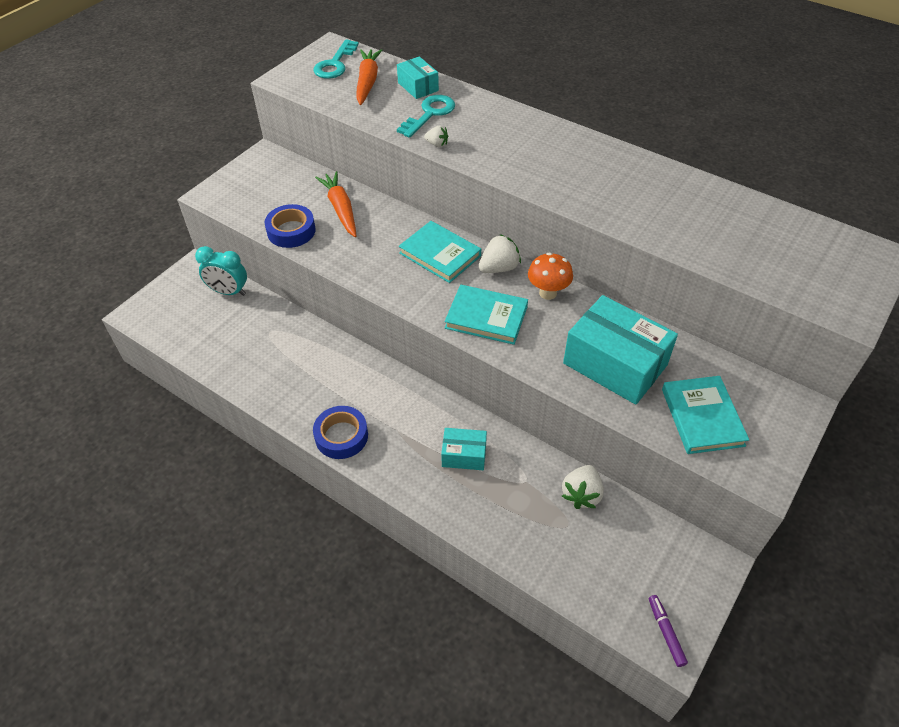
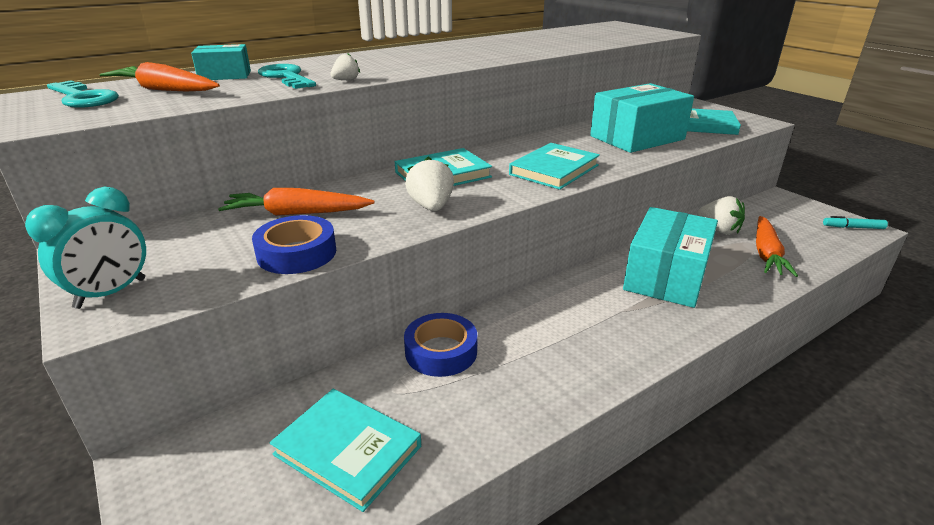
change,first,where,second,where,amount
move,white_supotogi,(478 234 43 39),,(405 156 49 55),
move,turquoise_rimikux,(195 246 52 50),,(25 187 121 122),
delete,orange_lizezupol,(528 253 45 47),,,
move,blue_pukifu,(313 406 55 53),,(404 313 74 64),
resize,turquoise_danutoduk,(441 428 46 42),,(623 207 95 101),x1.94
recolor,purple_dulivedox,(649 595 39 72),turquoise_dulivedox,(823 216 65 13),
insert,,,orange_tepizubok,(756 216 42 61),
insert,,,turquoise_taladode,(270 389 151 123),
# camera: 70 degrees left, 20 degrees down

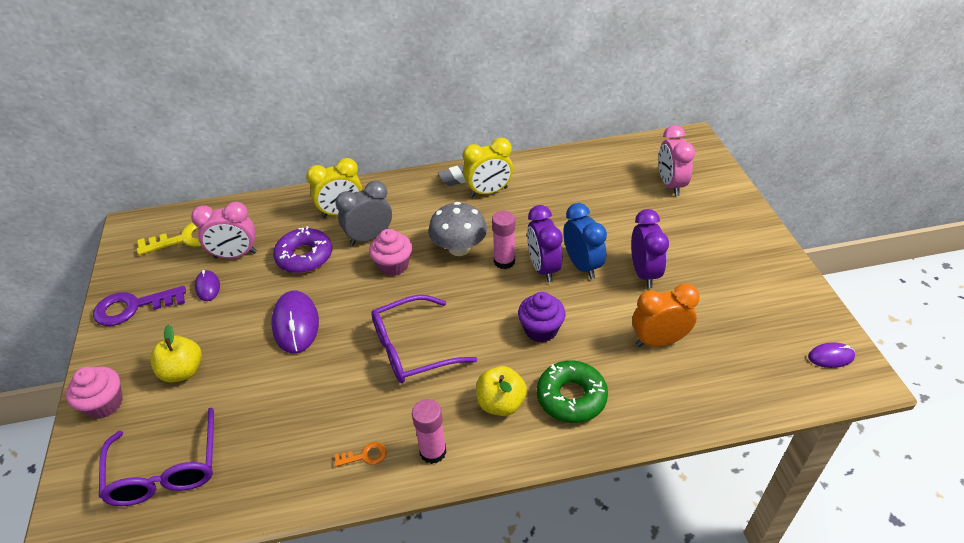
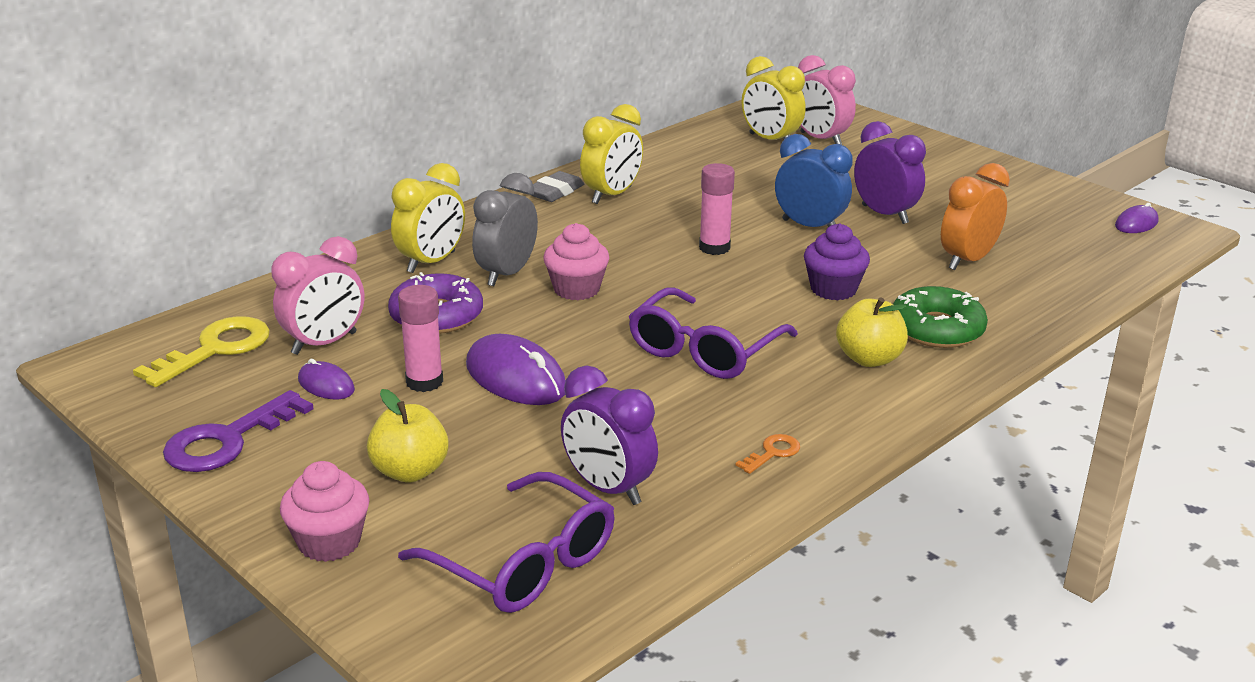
change,first,where,second,where,amount
delete,grey_lizezupol,(428 202 59 54),,,
move,purple_rimikux,(527 205 36 77),,(561 366 97 139),
move,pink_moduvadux,(412 399 35 65),,(398 285 45 107),
insert,,,yellow_rimikux,(742 56 64 84),
# camera: 35 degrees left, 15 degrees down

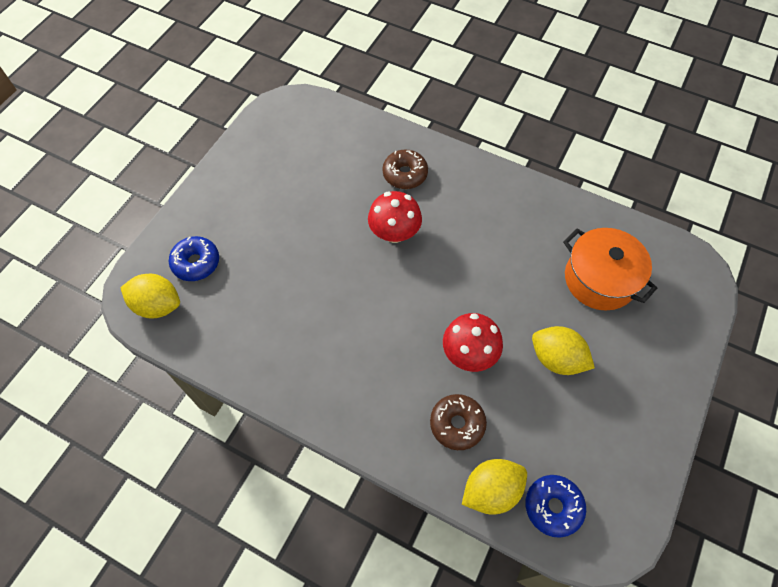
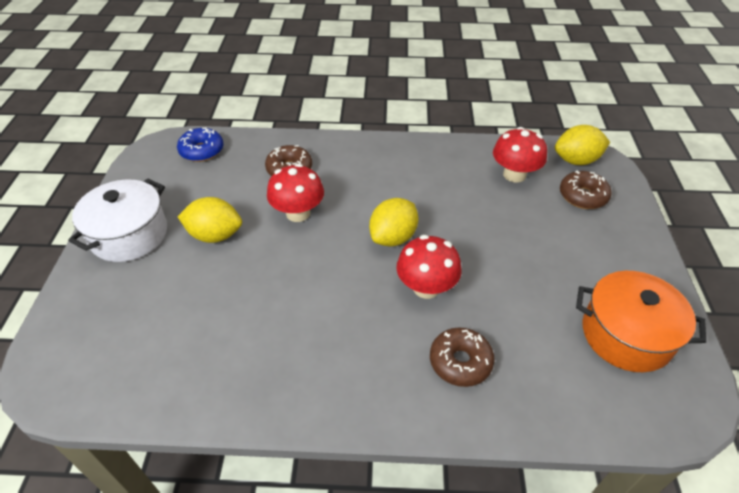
change,first,where,second,where,amount
move,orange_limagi,(563 228 94 82),,(576 271 130 101),
recolor,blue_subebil,(169 236 50 45),brown_subebil,(560 171 52 38),
move,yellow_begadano,(462 459 65 56),,(369 198 49 48),
insert,,,red_lizezupol,(493 127 54 56),
insert,,,white_limagi,(68 179 99 83),
# camera: 155 degrees right, 15 degrees down

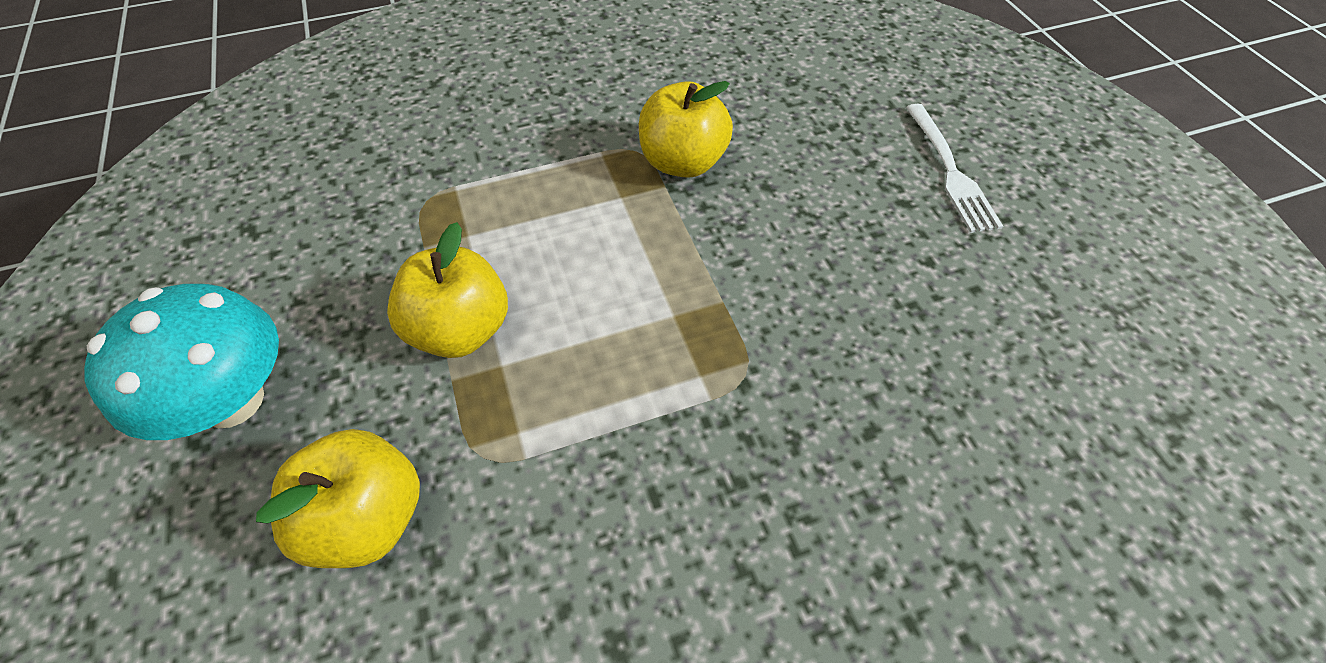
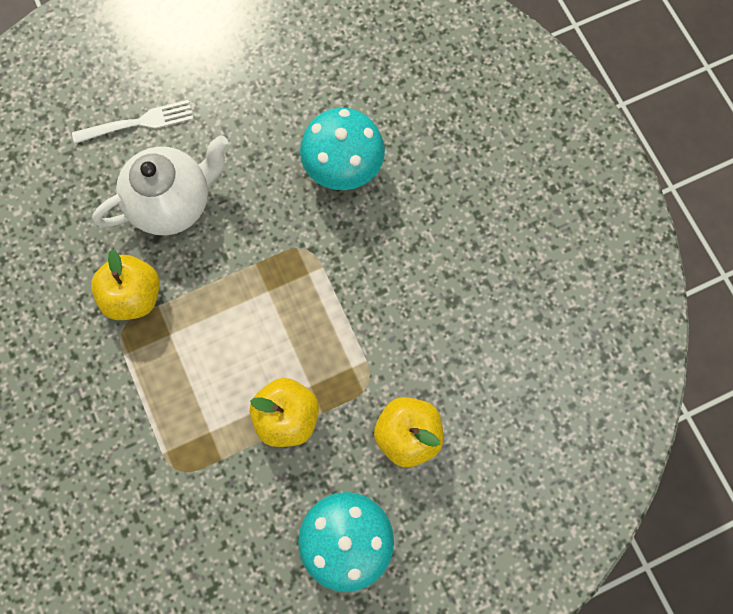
change,first,where,second,where,amount
insert,,,turquoise_lizezupol,(300 108 85 82),
insert,,,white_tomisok,(92 135 136 101),
# camera: 95 degrees left, 20 degrees up

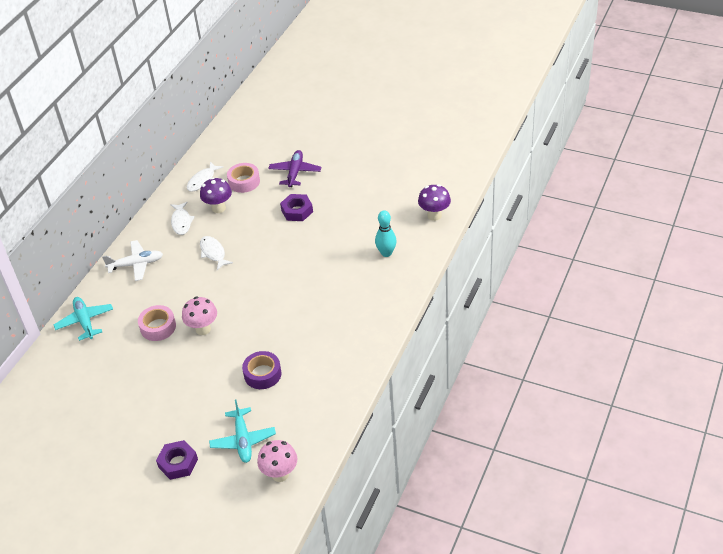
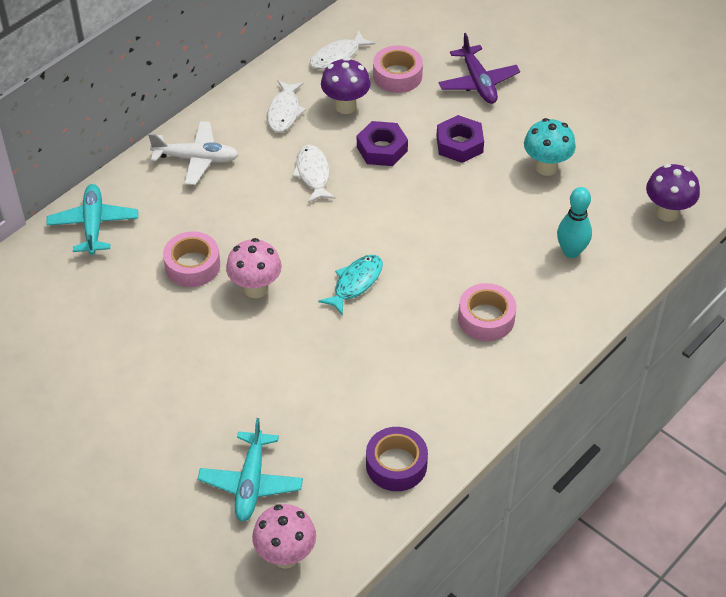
change,first,where,second,where,amount
rotate,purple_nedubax,(268 150 53 37),,(439 33 81 71),135 degrees clockwise
move,purple_pukifu,(242 351 40 38),,(366 427 62 64),
move,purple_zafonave,(156 440 42 40),,(357 121 51 45),
insert,,,turquoise_lizezupol,(524 118 52 58),
insert,,,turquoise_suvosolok,(318 255 65 61),
insert,,,pink_pukifu,(458 283 58 58),
# camera: 15 degrees right, 5 degrees up

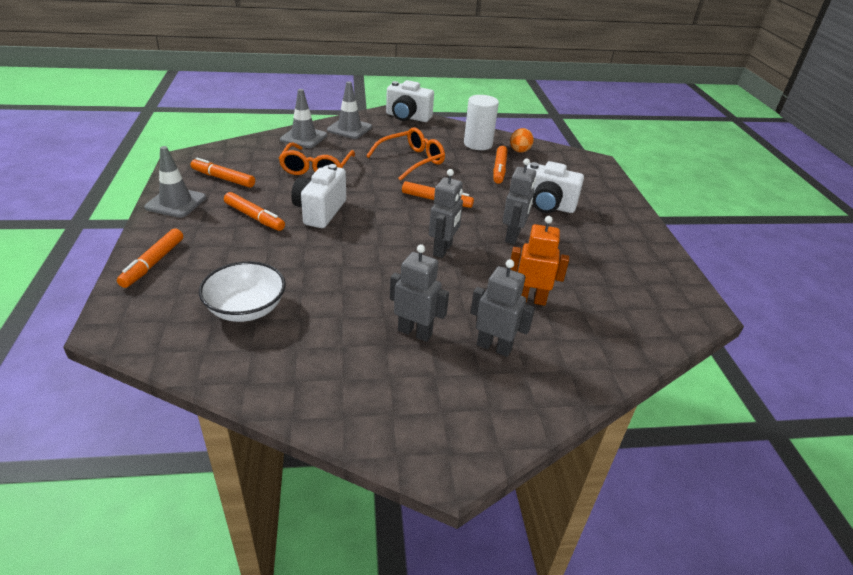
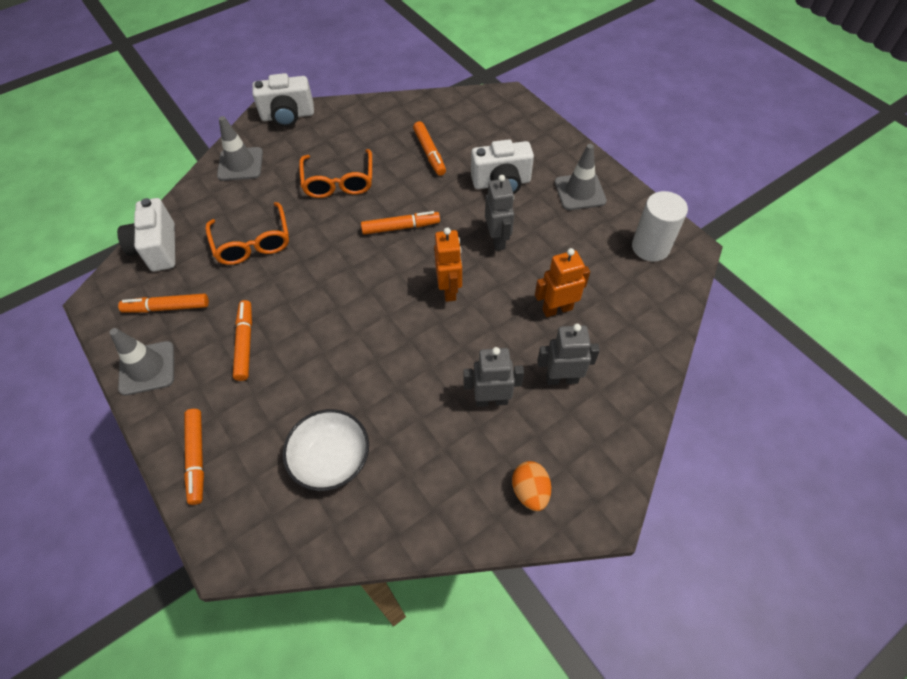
change,first,where,second,where,amount
move,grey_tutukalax,(280 89 47 59),,(555 144 52 66),
move,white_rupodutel,(464 95 35 55),,(632 191 56 71),
rotate,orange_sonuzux,(366 127 79 54),,(299 149 73 49),150 degrees clockwise
move,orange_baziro,(510 128 24 25),,(512 461 39 50),
move,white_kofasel,(291 164 55 64),,(117 198 58 73),
recolor,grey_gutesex,(429 169 34 89),orange_gutesex,(434 228 28 74),
rotate,orange_dulivedox,(224 192 61 39),,(233 300 19 81),105 degrees counterclockwise
# camera: 25 degrees left, 20 degrees up

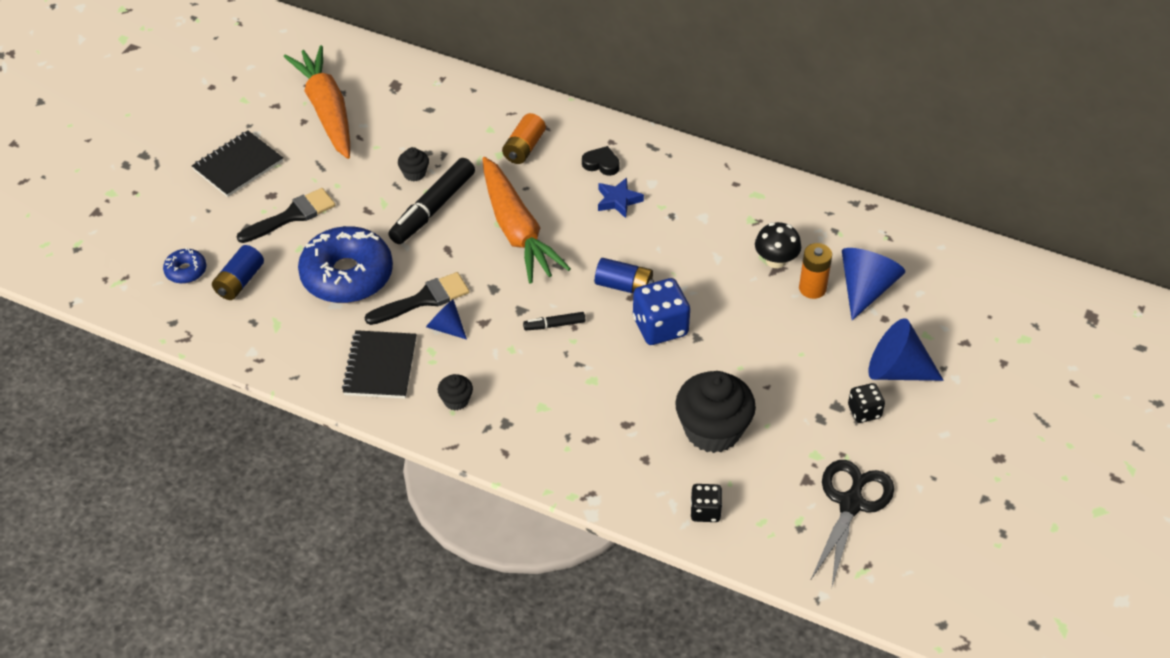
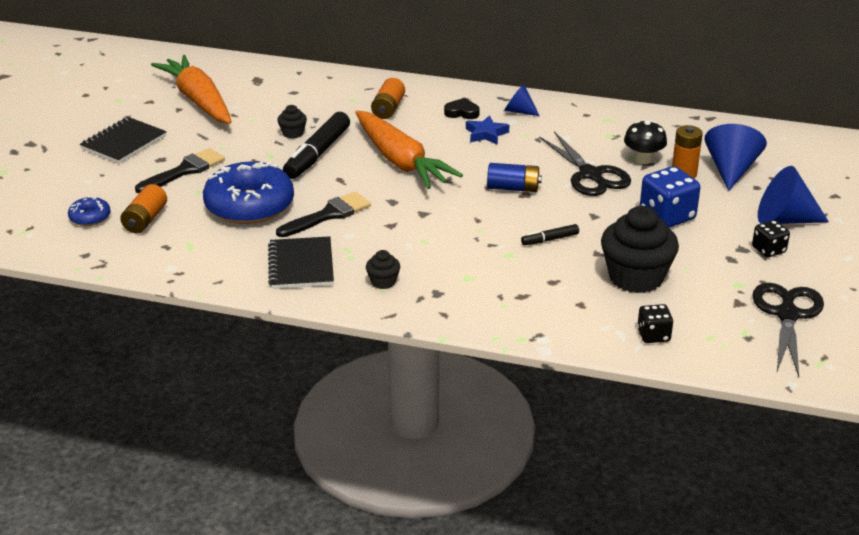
change,first,where,second,where,amount
recolor,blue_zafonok,(212 245 52 55),orange_zafonok,(120 184 47 49),
move,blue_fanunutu,(633 278 57 67),,(640 166 60 62),
move,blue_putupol,(426 299 41 41),,(504 84 35 32),
move,black_dulivedox,(523 312 62 18),,(521 224 58 21),
insert,,,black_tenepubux,(539 131 92 65),
# camera: 10 degrees left, 15 degrees down

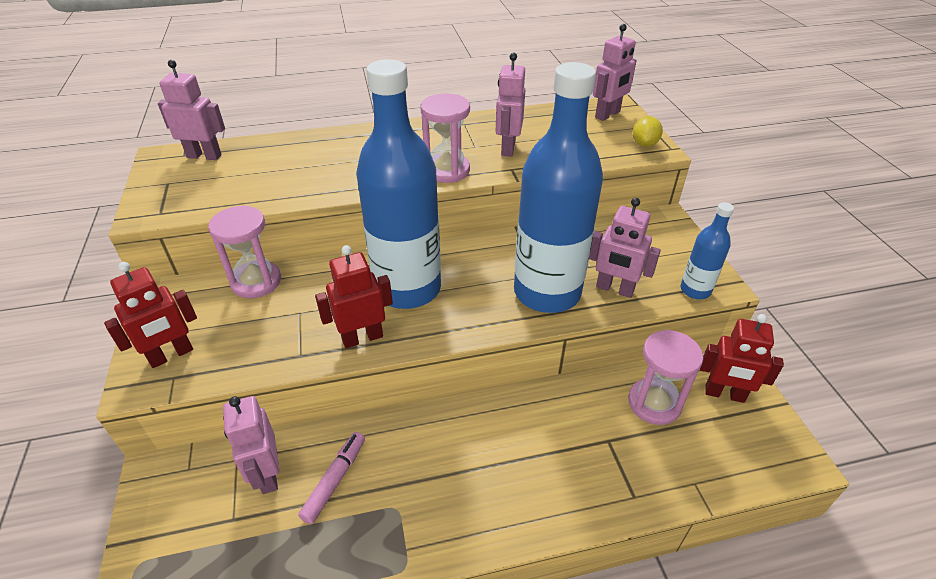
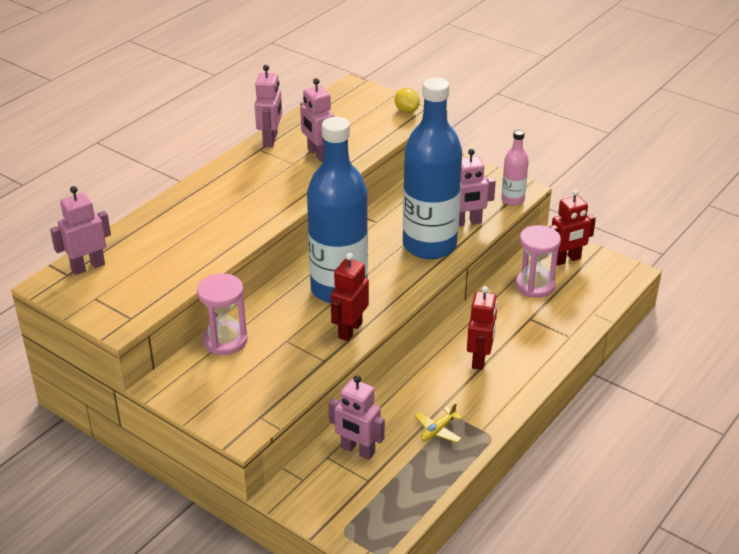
change,first,where,second,where,amount
move,pink_gutesex,(593 24 44 97),,(255 65 27 82),
delete,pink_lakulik,(421 94 49 89),,,
recolor,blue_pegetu,(680 202 54 97),pink_pegetu,(501 130 28 76),
move,red_gutesex,(104 262 93 106),,(467 286 30 84),
delete,pink_dulivedox,(298 432 67 92),,,
insert,,,yellow_nedubax,(414 402 49 41),
# camera: 40 degrees left, 5 degrees down

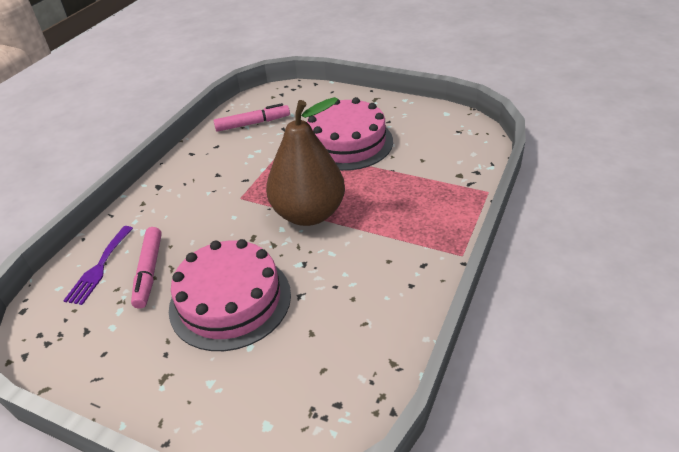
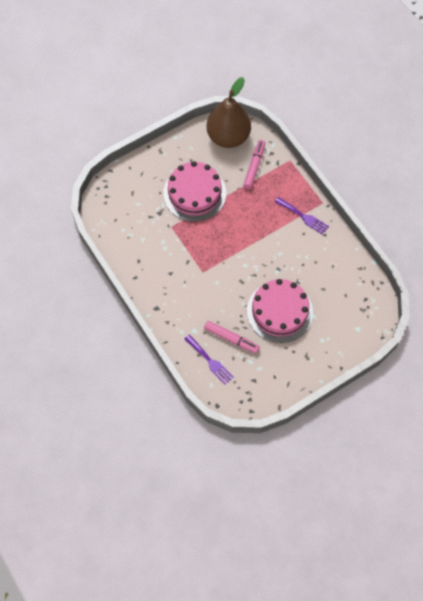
change,first,where,second,where,amount
move,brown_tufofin,(266 97 79 129),,(207 77 44 71),
move,pink_dulivedox,(214 103 76 29),,(243 140 22 49),
insert,,,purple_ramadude,(275 197 54 38),
# camera: 60 degrees left, 25 degrees up

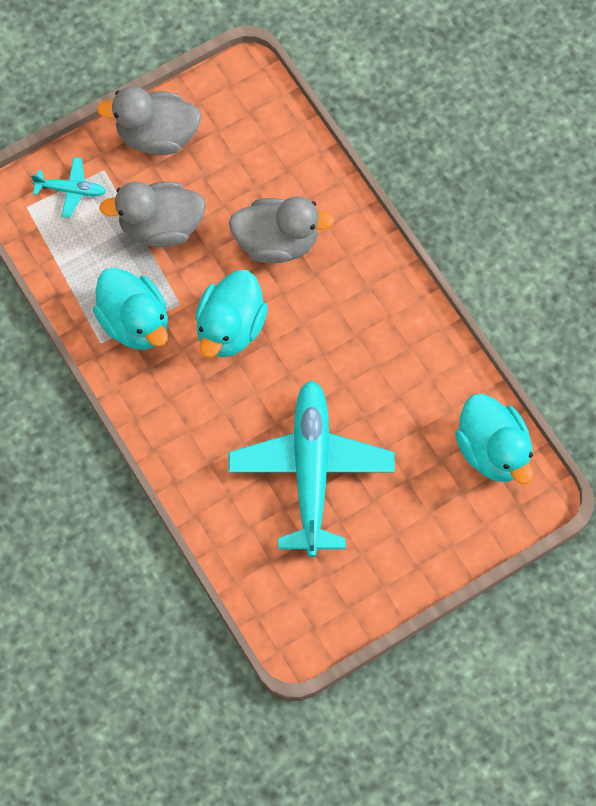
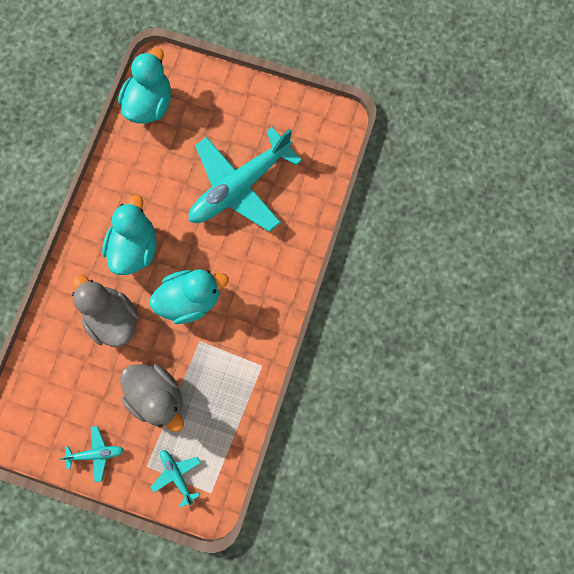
change,first,where,second,where,amount
replace,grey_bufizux,(97 86 105 69),turquoise_nedubax,(59 426 65 56),
move,turquoise_bufizux,(93 268 75 82),,(102 195 54 80),
# camera: 130 degrees left, 10 degrees up

